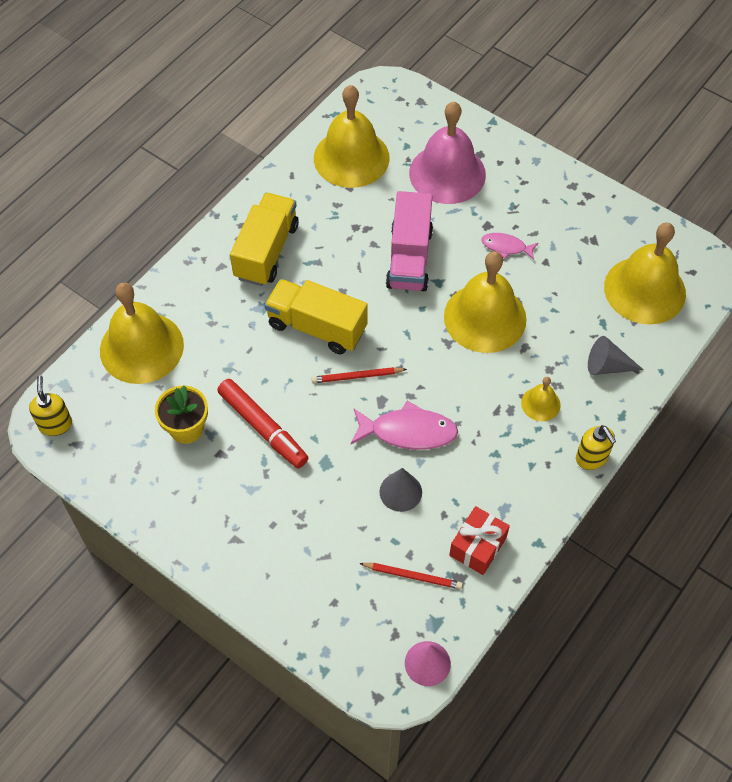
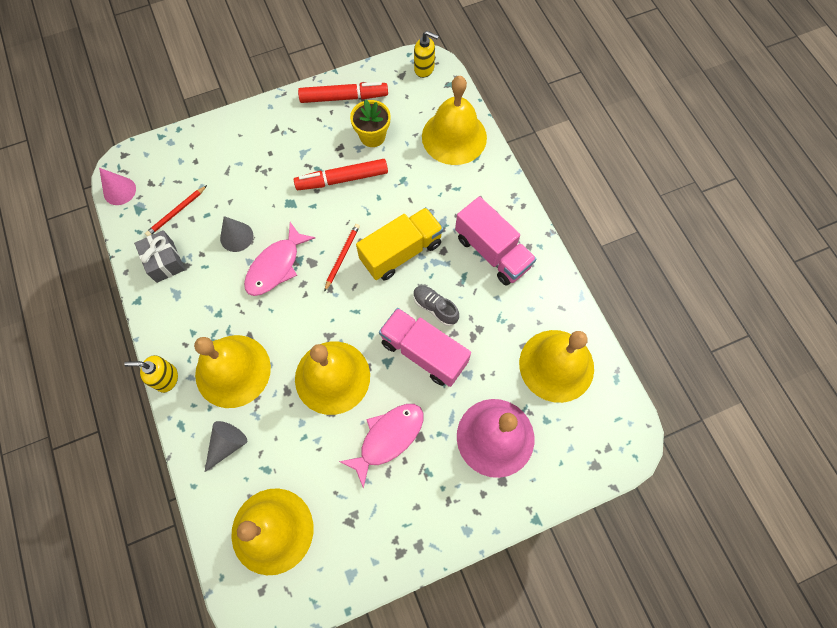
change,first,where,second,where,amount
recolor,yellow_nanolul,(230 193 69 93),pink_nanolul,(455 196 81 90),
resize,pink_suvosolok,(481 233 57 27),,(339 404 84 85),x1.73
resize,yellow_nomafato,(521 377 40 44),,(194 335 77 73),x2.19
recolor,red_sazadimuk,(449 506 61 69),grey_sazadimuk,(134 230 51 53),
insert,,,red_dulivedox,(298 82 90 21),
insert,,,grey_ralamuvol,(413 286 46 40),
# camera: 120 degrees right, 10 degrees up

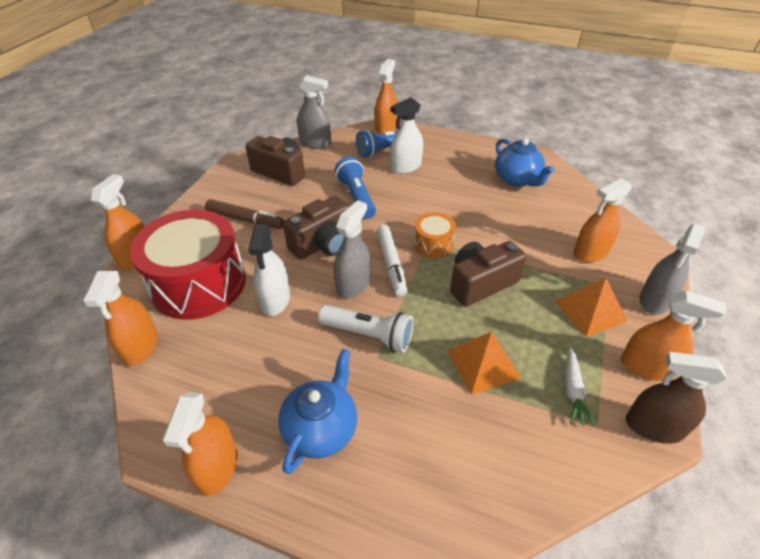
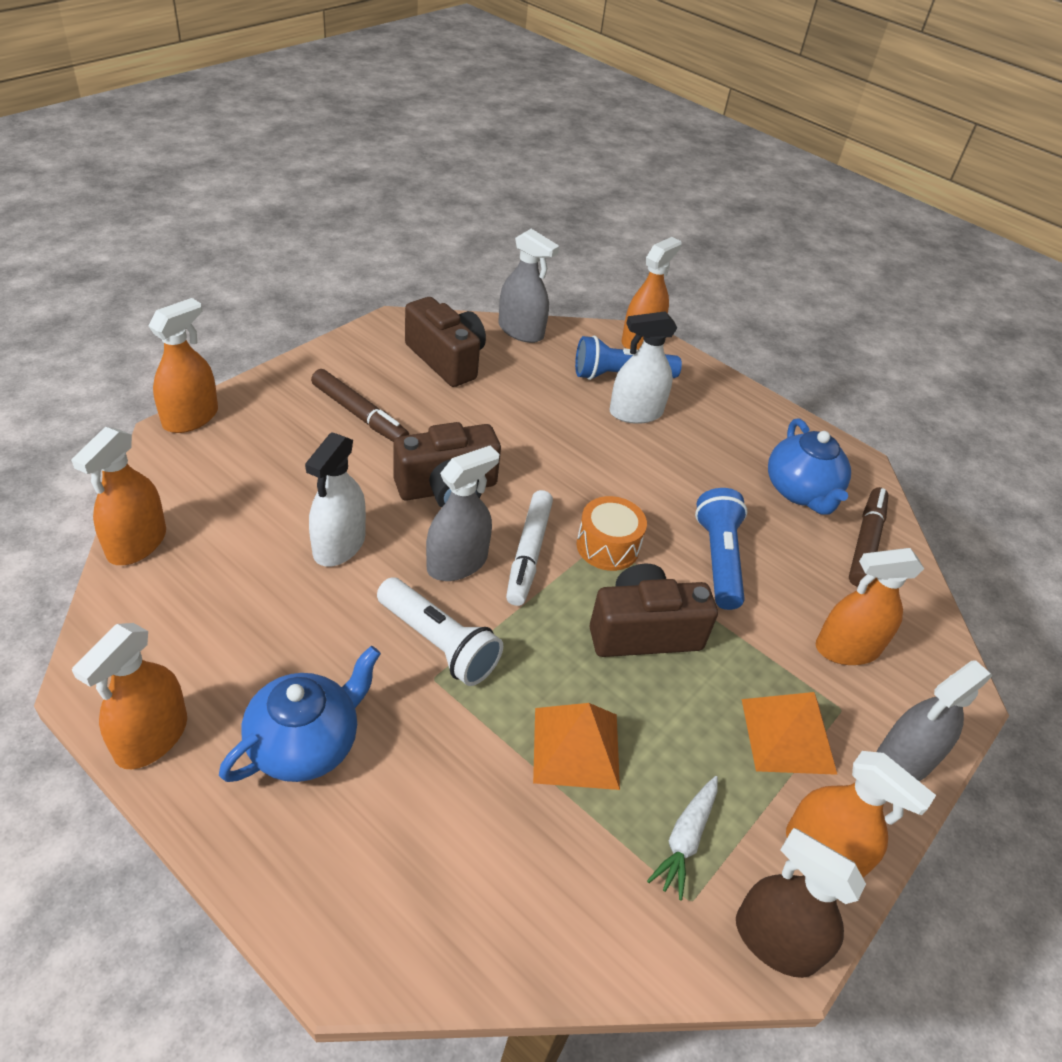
change,first,where,second,where,amount
move,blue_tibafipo,(335 157 41 62),,(695 488 52 122),
delete,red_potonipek,(130 209 116 111),,,
insert,,,brown_dulivedox,(849 487 39 100),
# camera: 15 degrees right, 0 degrees up

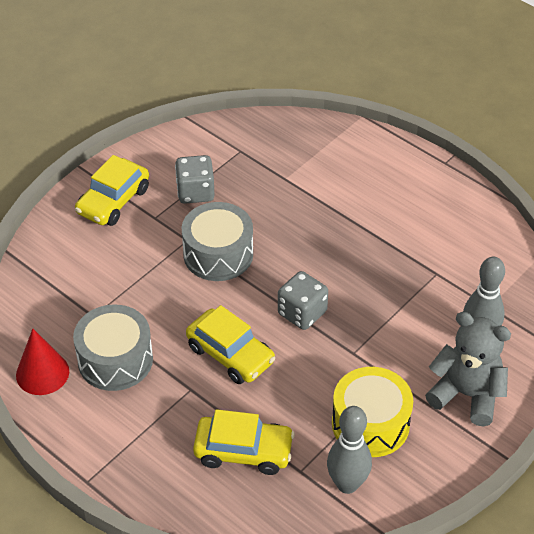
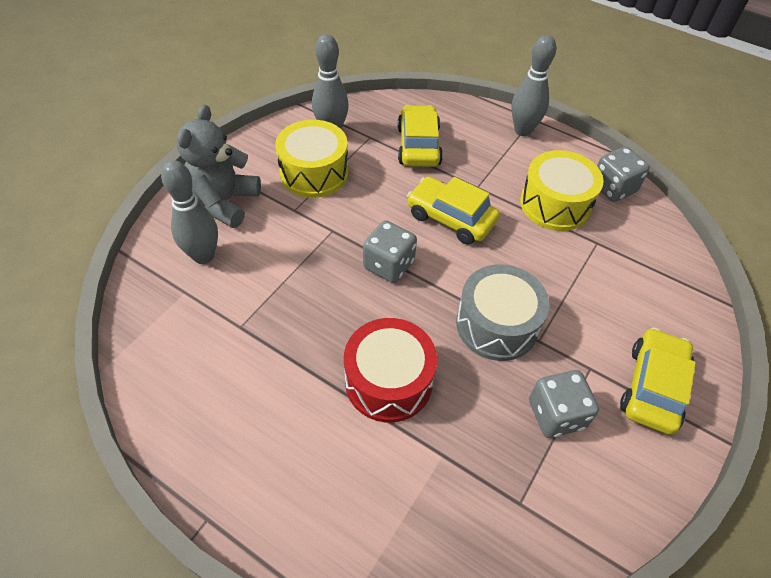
change,first,where,second,where,amount
recolor,grey_potonipek,(73 305 80 86),yellow_potonipek,(520 150 84 81),
rotate,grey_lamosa,(425 312 86 114),,(176 105 85 123),90 degrees clockwise
replace,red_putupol,(16 329 53 66),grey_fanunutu,(597 147 53 55),
rotate,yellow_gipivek,(193 409 102 66),,(397 105 46 62),90 degrees clockwise
insert,,,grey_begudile,(511 35 45 101),
insert,,,red_potonipek,(344 318 93 105),
# camera: 170 degrees right, 5 degrees up

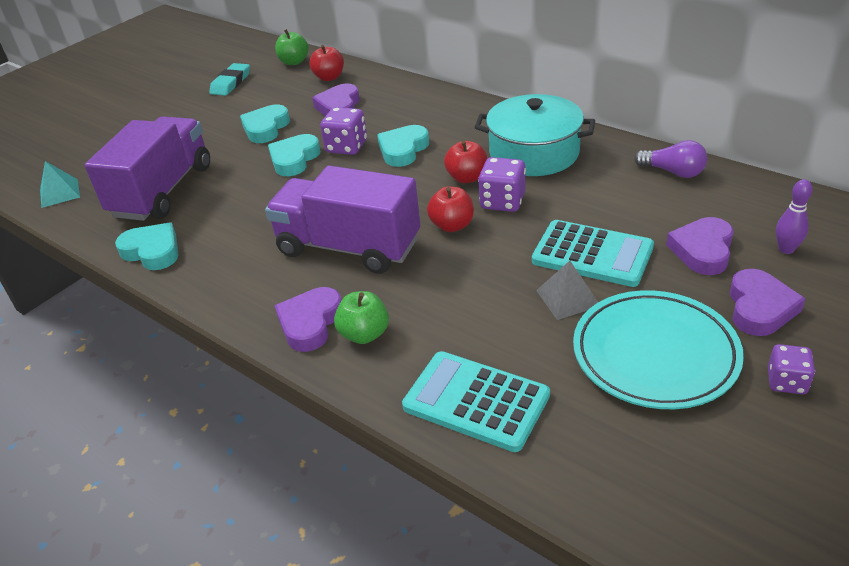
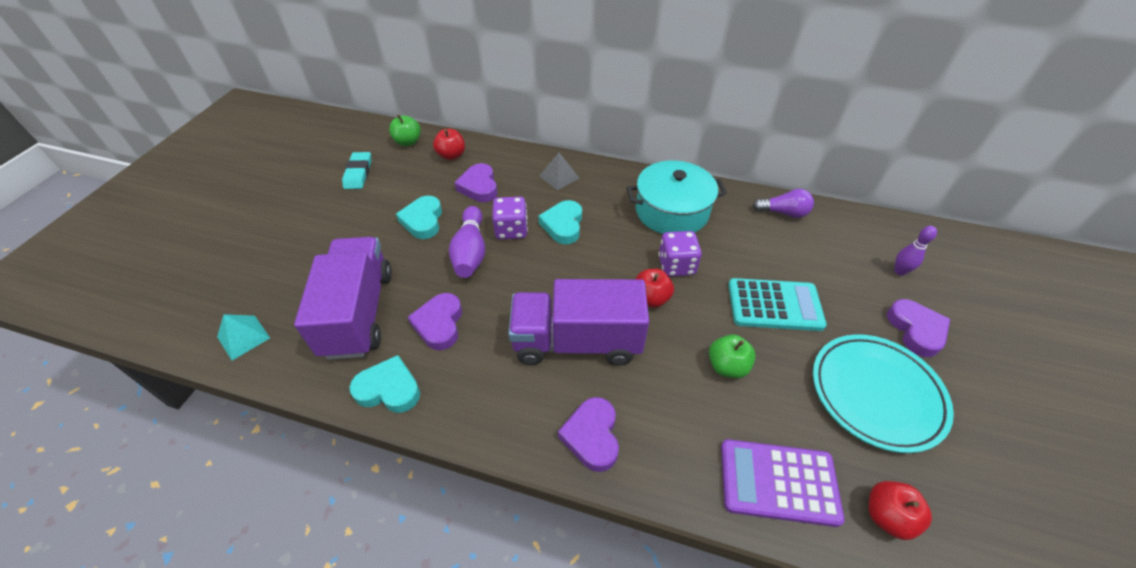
change,first,where,second,where,amount
replace,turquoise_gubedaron,(268 134 53 42),purple_begudile,(449 206 36 72),
move,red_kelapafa,(444 140 43 43),,(868 481 64 59),
move,purple_gubedaron,(666 217 68 58),,(408 293 54 57),
move,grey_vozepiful,(536 261 62 59),,(539 153 40 37),
move,green_kelapafa,(334 291 55 53),,(709 334 47 44),
delete,purple_fanunutu,(768 344 47 50),,,
recolor,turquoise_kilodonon,(402 351 148 101),purple_kilodonon,(721 439 124 88),
# camera: 25 degrees left, 10 degrees up

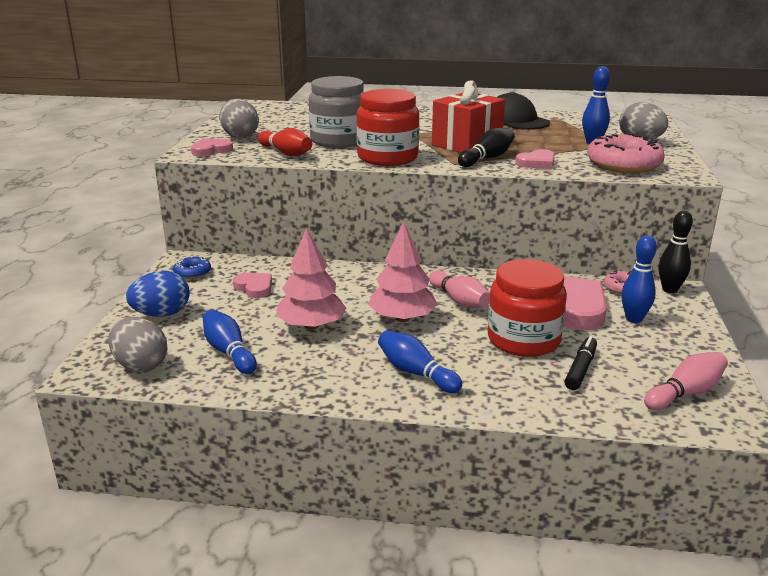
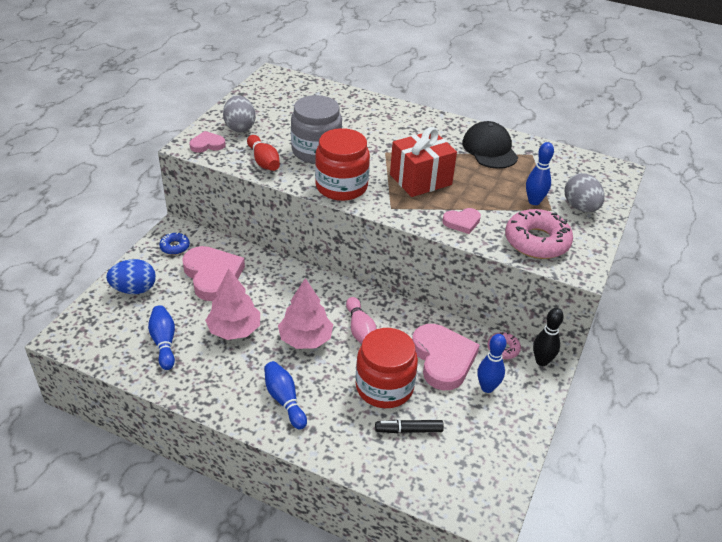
change,first,where,second,where,amount
delete,black_begudile,(458 128 57 39),,,
resize,pink_gubedaron,(233 273 39 25),,(182 246 63 55),x1.95
delete,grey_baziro,(108 317 60 55),,,
rotate,black_dulivedox,(564 336 33 54),,(375 420 69 13),135 degrees counterclockwise
delete,pink_begudile,(644 352 84 58),,,
# camera: 15 degrees right, 15 degrees up

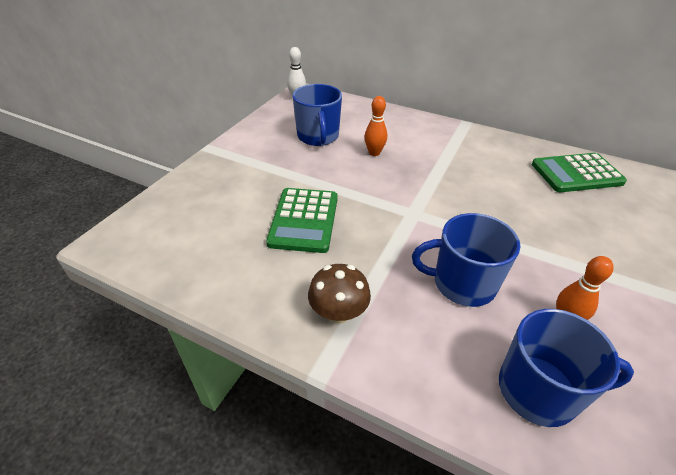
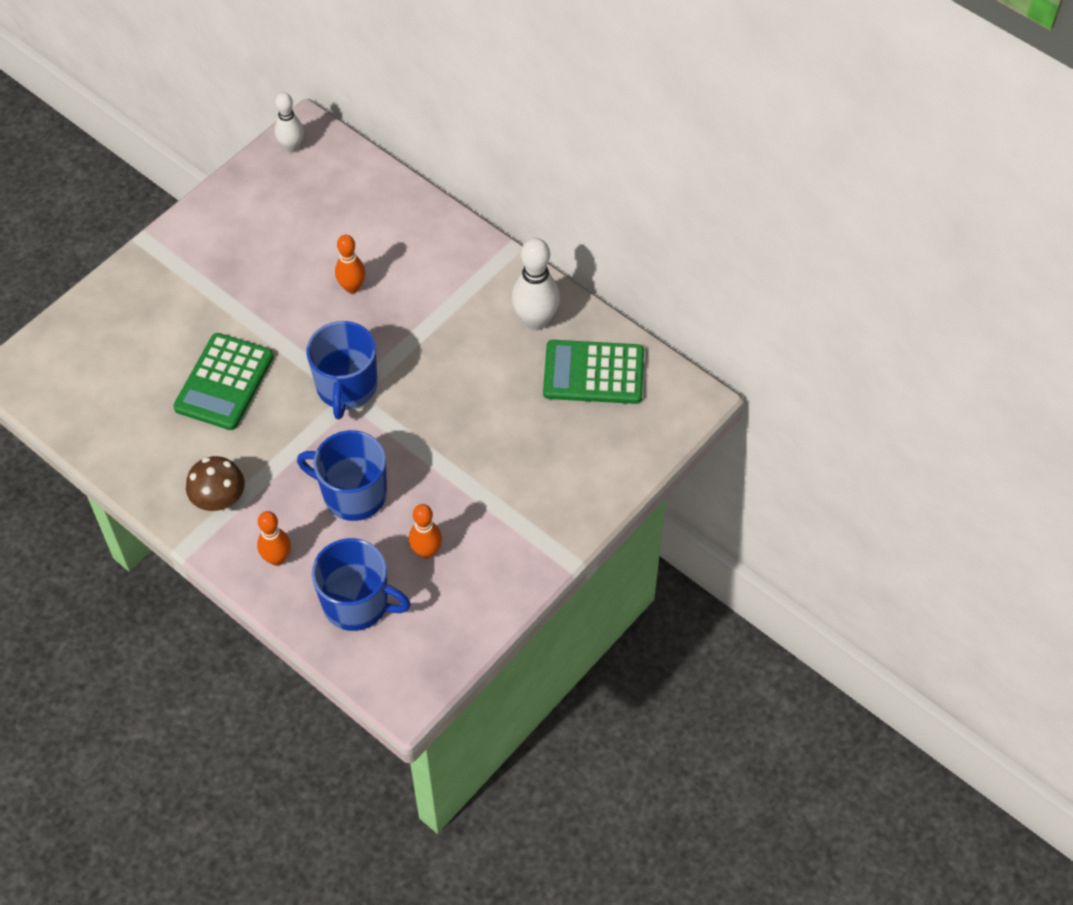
change,first,where,second,where,amount
move,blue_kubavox,(293 84 49 62),,(306 321 71 98),
insert,,,white_begudile,(512 238 48 93),
insert,,,orange_begudile,(257 511 34 55),
# camera: 15 degrees right, 15 degrees up

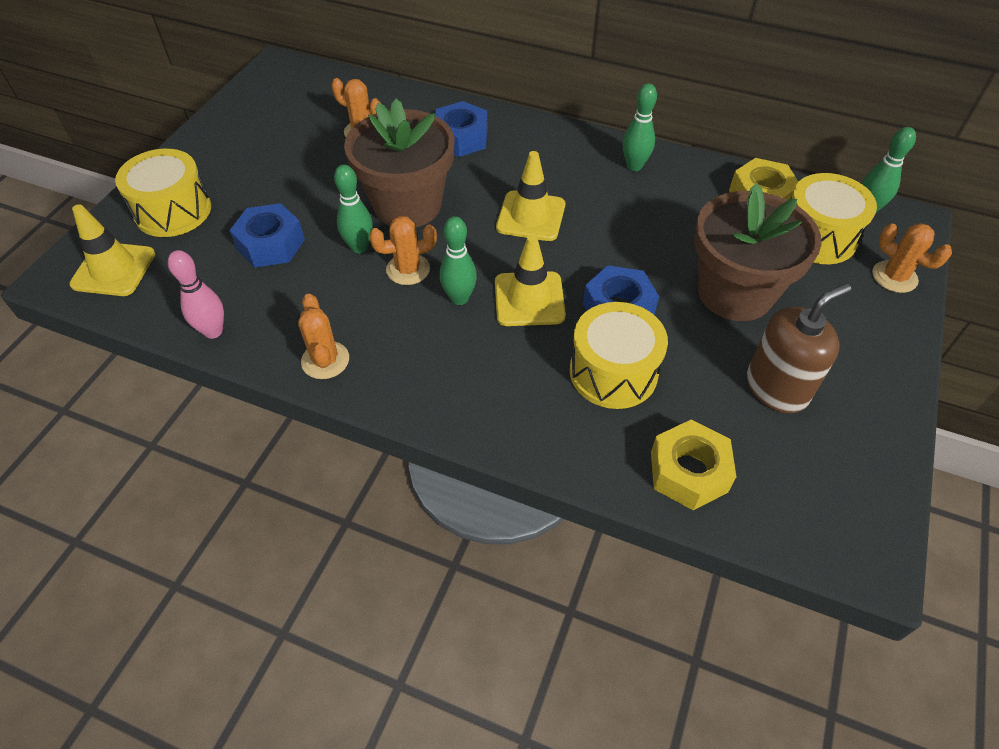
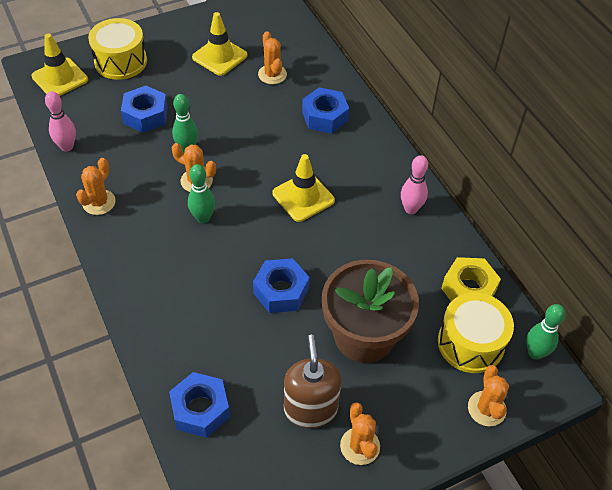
change,first,where,second,where,amount
recolor,green_begudile,(623 83 34 88),pink_begudile,(401 155 27 59),
delete,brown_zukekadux,(344 99 110 128),,,
move,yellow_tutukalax,(495 235 71 91),,(192 12 55 64),
rotate,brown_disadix,(747 283 104 131),,(284 335 58 93),105 degrees counterclockwise
delete,yellow_potonipek,(570 302 98 107),,,
recolor,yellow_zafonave,(651 420 85 90),blue_zafonave,(169 372 61 66),
insert,,,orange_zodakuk,(340 402 40 63),
# camera: 40 degrees right, 0 degrees up

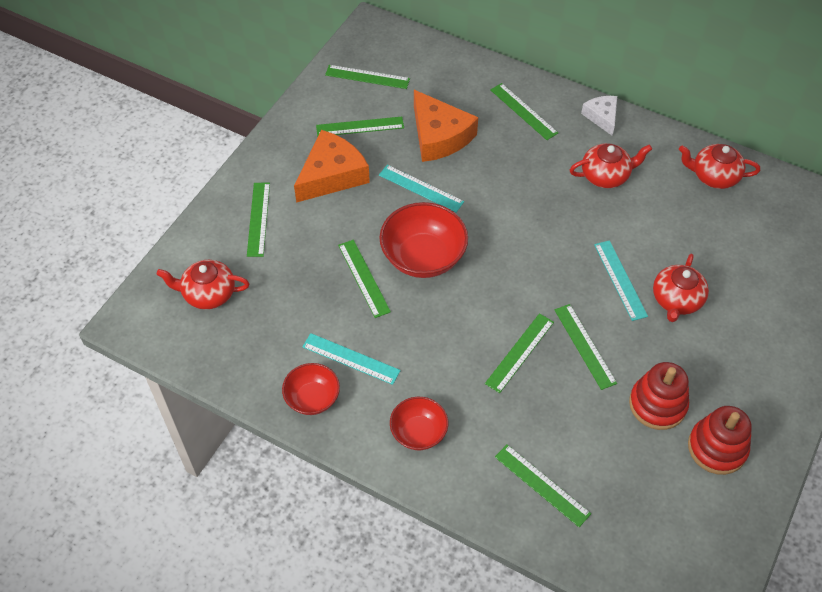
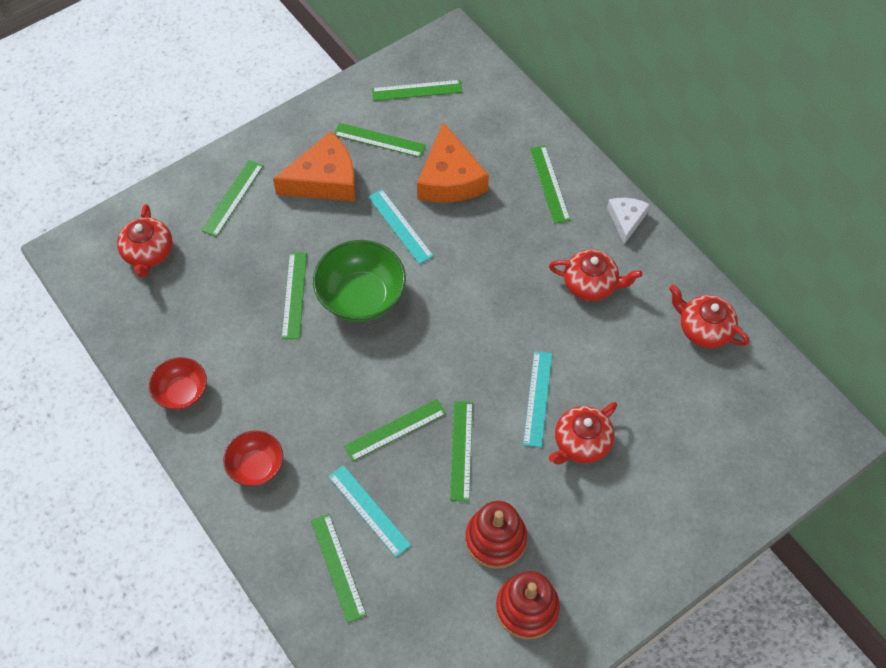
change,first,where,second,where,amount
rotate,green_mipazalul,(325 65 85 24),,(372 80 90 21),45 degrees counterclockwise
recolor,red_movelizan,(379 202 89 76),green_movelizan,(313 240 93 82),
rotate,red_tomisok,(157 260 93 49),,(117 204 55 73),120 degrees counterclockwise
move,turquoise_mipazalul,(302 333 99 52),,(328 465 83 92),
# camera: 25 degrees right, 5 degrees up

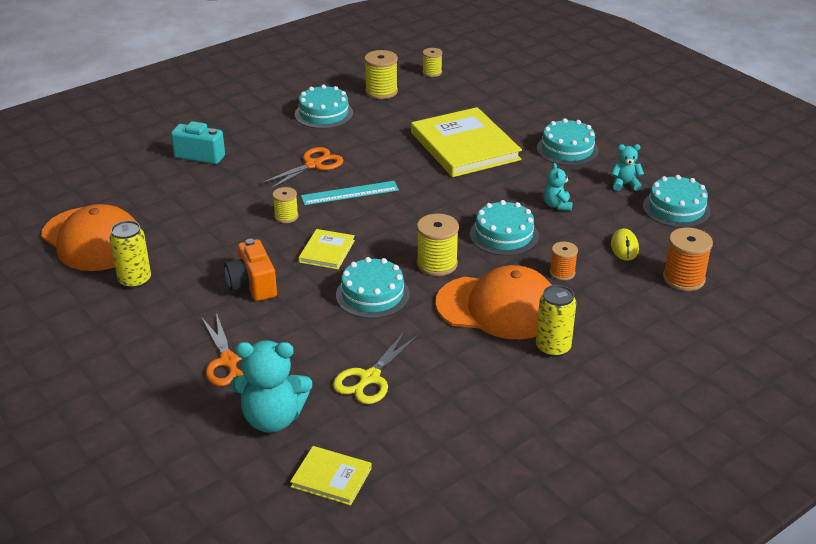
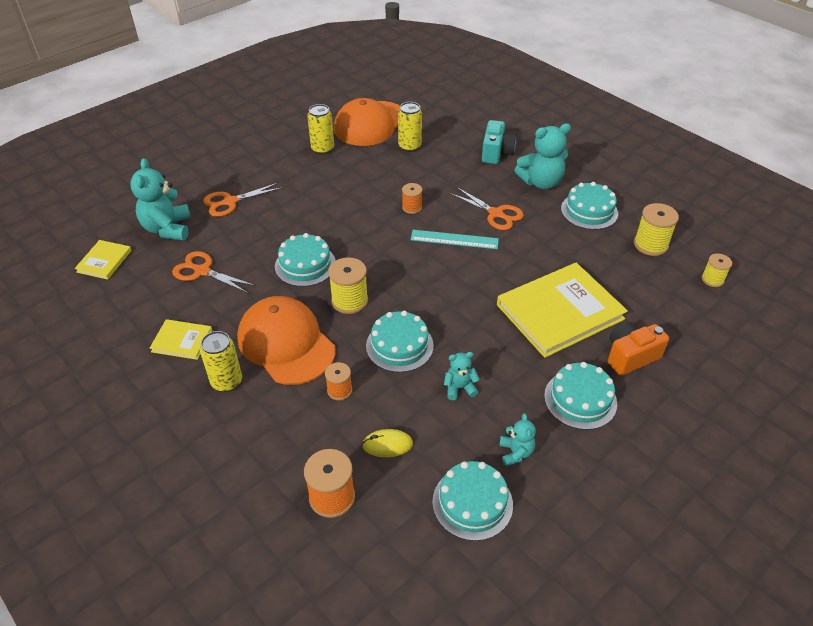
change,first,where,second,where,amount
rotate,turquoise_mipazalul,(301 181 98 24),,(410 230 89 19),60 degrees counterclockwise
recolor,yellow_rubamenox,(272 187 26 36),orange_rubamenox,(402 183 20 31),
move,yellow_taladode,(299 229 56 41),,(149 319 63 41),
move,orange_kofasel,(224 239 53 62),,(608 322 61 54),
rotate,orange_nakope,(436 265 116 74),,(237 296 98 89),135 degrees clockwise
recolor,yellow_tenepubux,(333 331 85 73),orange_tenepubux,(172 251 84 42),
insert,,,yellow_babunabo,(398 102 24 50),
insert,,,turquoise_lamosa,(514 123 57 66),
# camera: 85 degrees right, 10 degrees up

